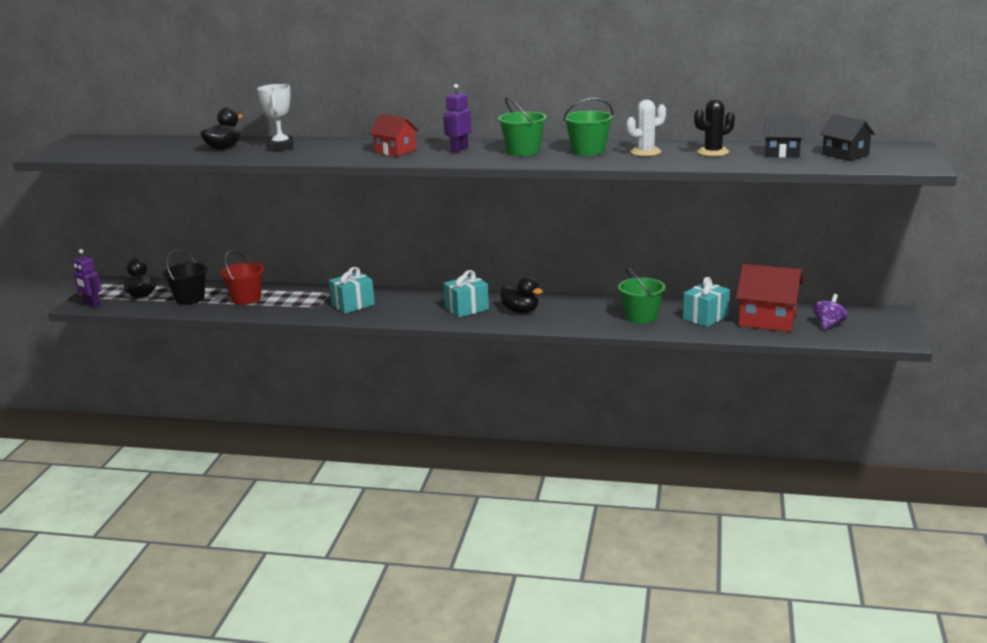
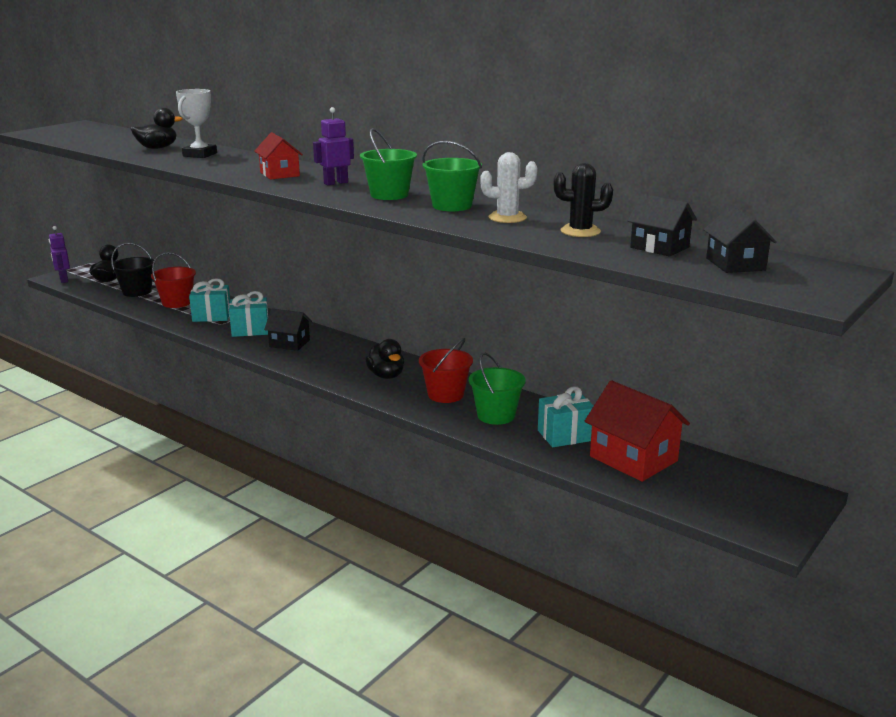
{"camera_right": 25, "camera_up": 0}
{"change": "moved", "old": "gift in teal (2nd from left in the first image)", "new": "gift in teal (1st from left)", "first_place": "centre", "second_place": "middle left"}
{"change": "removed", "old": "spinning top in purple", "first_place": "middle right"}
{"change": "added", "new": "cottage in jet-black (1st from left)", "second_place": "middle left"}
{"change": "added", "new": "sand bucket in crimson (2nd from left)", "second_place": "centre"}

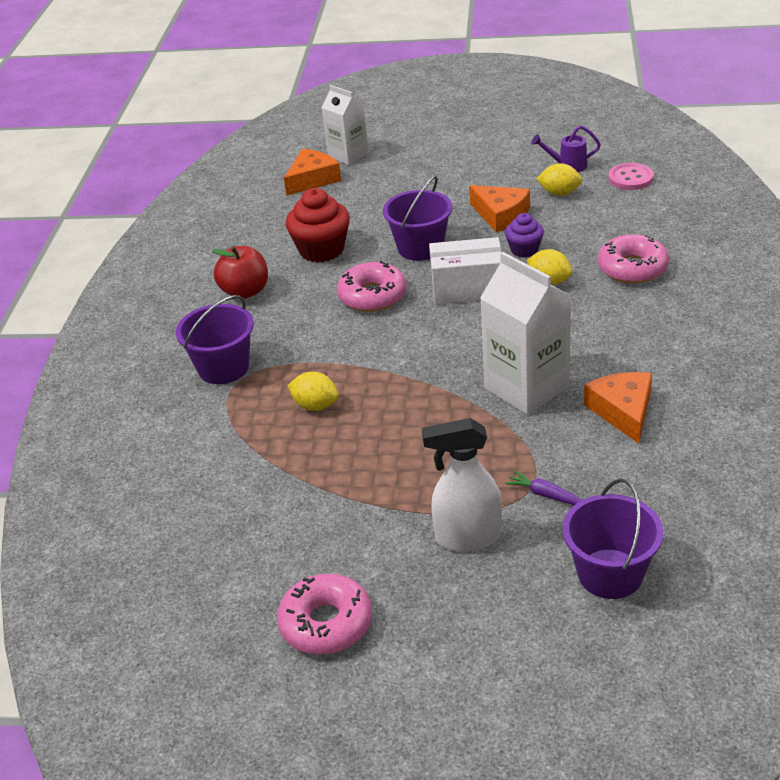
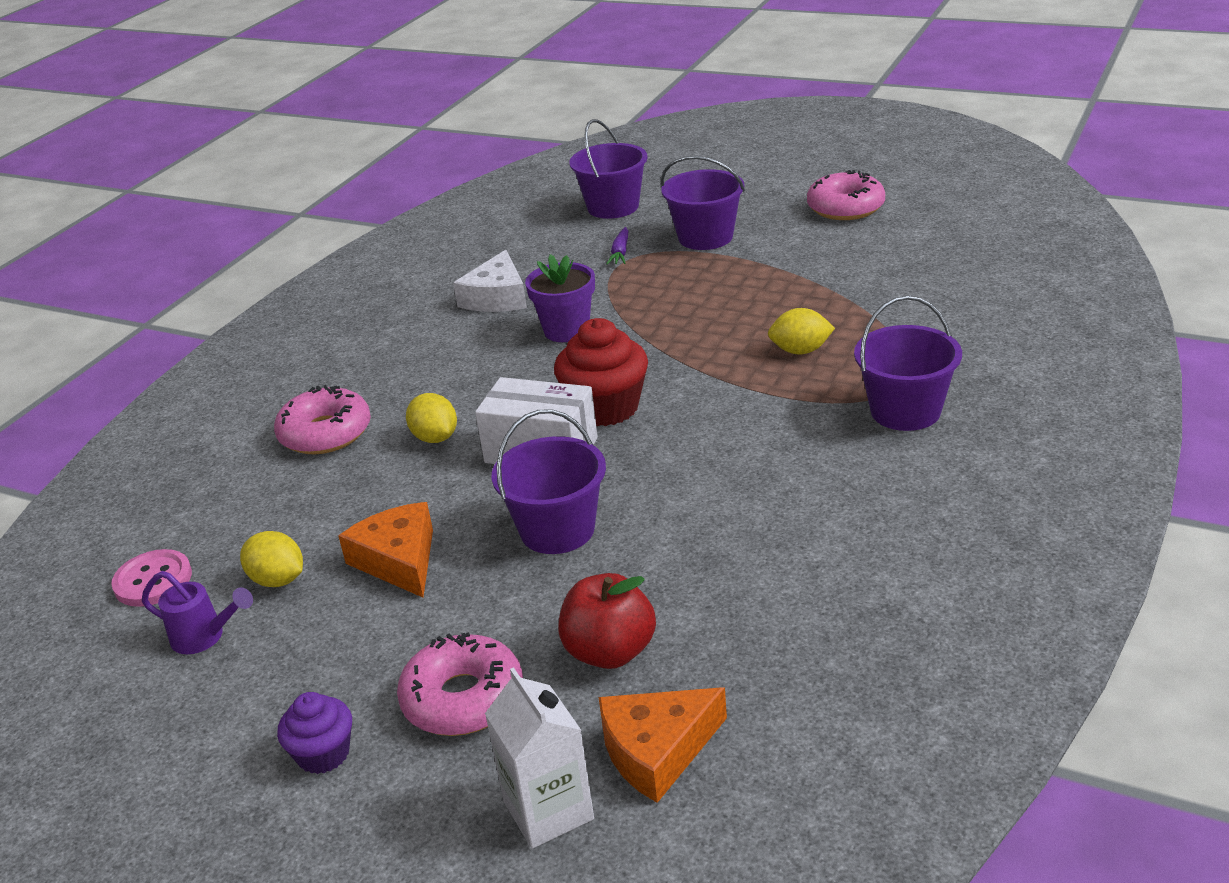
{"camera_right": -160, "camera_up": -5}
{"change": "moved", "old": "toy apple in crimson", "first_place": "middle left", "second_place": "bottom centre"}
{"change": "moved", "old": "fairy cake in crimson", "first_place": "top centre", "second_place": "centre"}
{"change": "turned", "old": "citrus fruit in bright yellow (1st from left in the first image)", "first_place": "centre", "second_place": "centre", "degrees": -45}
{"change": "moved", "old": "glazed donut in rose-pink (2nd from left)", "first_place": "centre", "second_place": "bottom centre"}
{"change": "replaced", "old": "sprayer in white", "new": "sand bucket in purple (3rd from left)", "first_place": "centre", "second_place": "top centre"}
{"change": "replaced", "old": "juice carton in white (2nd from left)", "new": "potted plant in purple", "first_place": "middle right", "second_place": "centre"}
{"change": "moved", "old": "fairy cake in purple", "first_place": "top right", "second_place": "bottom left"}
{"change": "turned", "old": "toy carrot in purple", "first_place": "middle right", "second_place": "top centre", "degrees": 45}
{"change": "recoloured", "old": "cheese in orange (3rd from left)", "new": "cheese in white", "first_place": "middle right", "second_place": "top centre"}

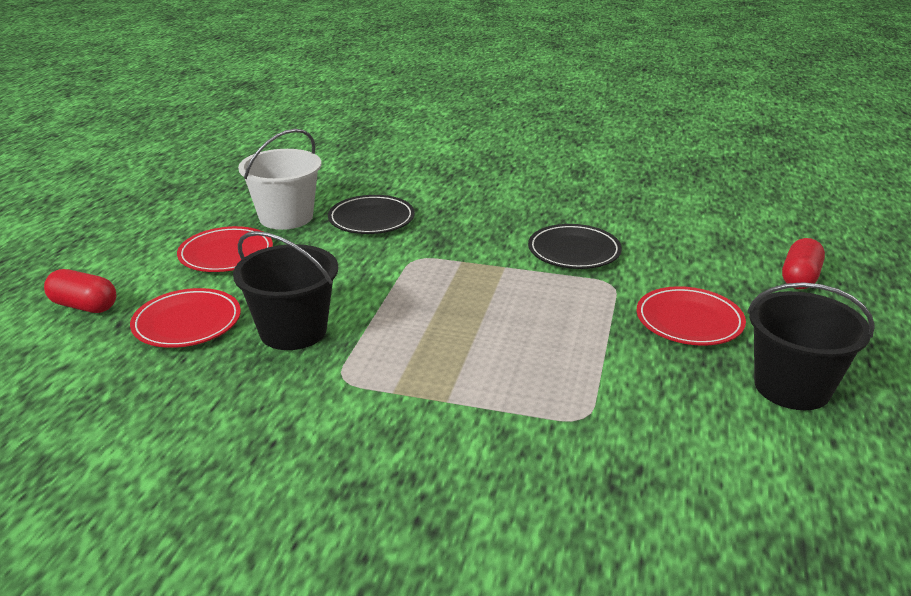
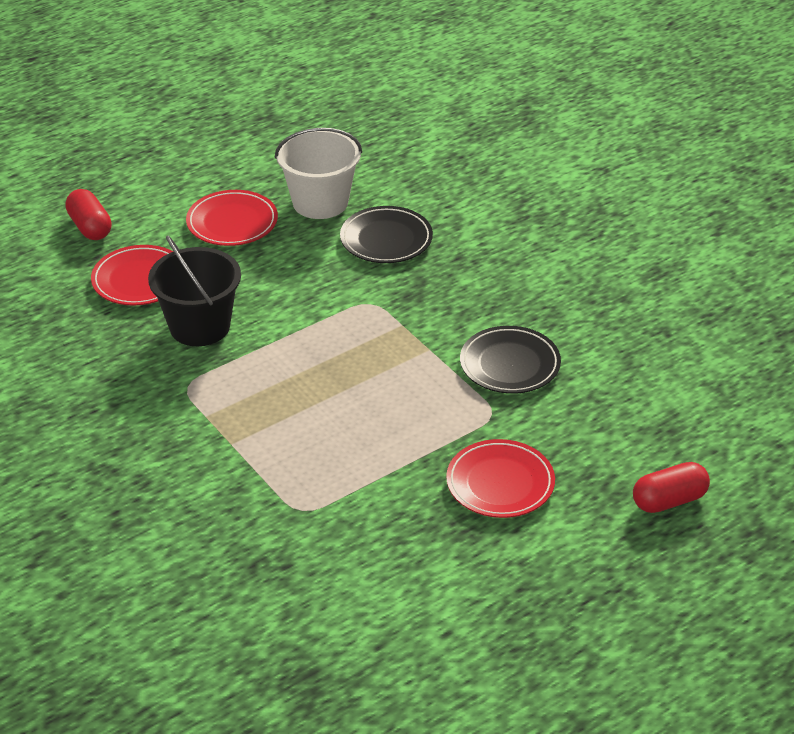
{"camera_right": 40, "camera_up": 10}
{"change": "removed", "old": "sand bucket in jet-black (2nd from left)", "first_place": "middle right"}

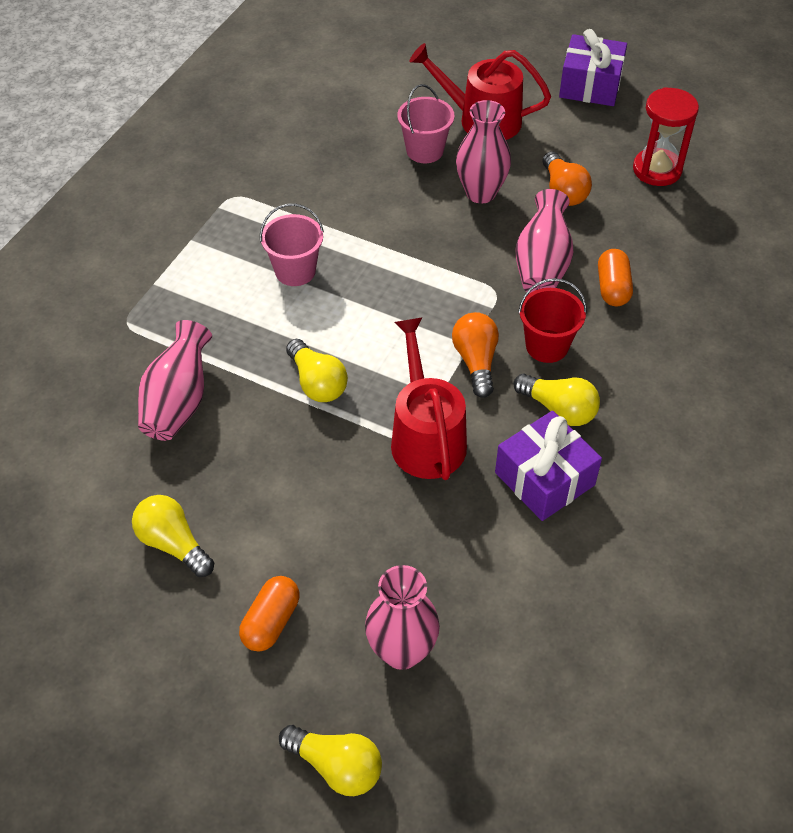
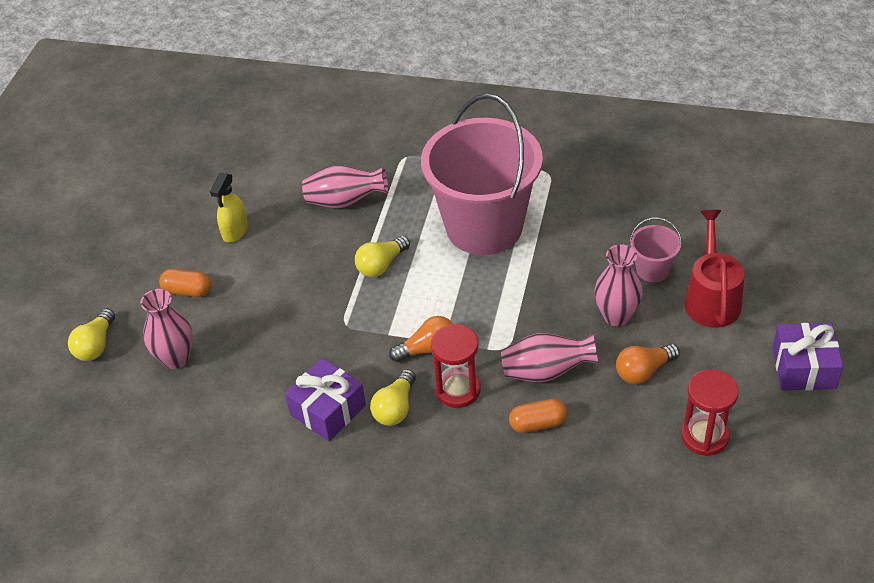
{"camera_right": 80, "camera_up": -5}
{"change": "replaced", "old": "lightbulb in bright yellow (1st from left)", "new": "sprayer in bright yellow", "first_place": "middle left", "second_place": "middle left"}
{"change": "resized", "old": "sand bucket in rose-pink (1st from left)", "first_place": "top centre", "second_place": "top centre", "factor": 2.45}
{"change": "removed", "old": "watering can in crimson (1st from left)", "first_place": "centre"}
{"change": "replaced", "old": "sand bucket in crimson", "new": "sand timer in crimson (1st from left)", "first_place": "middle right", "second_place": "centre"}

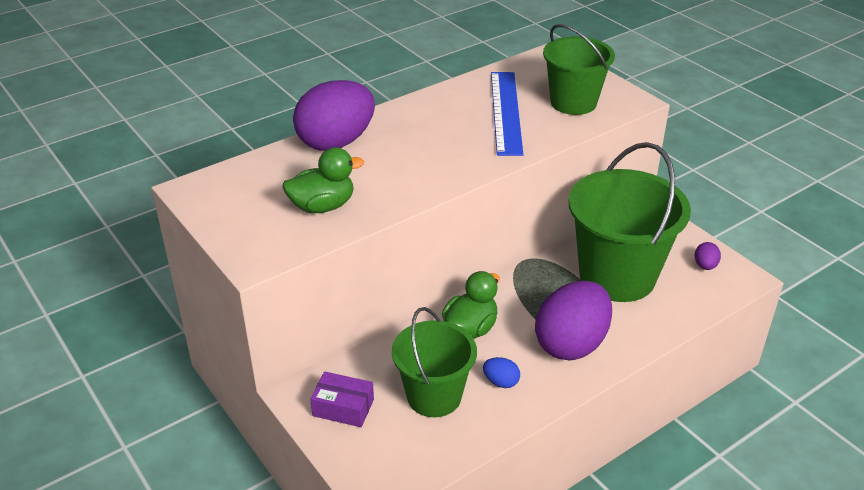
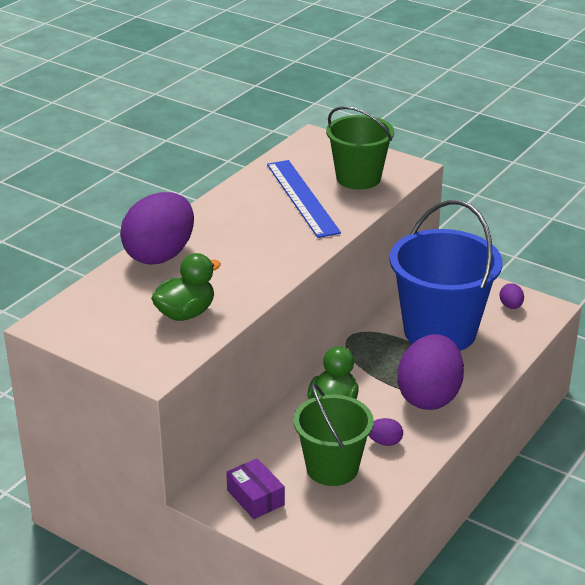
{"camera_right": -20, "camera_up": -5}
{"change": "turned", "old": "parcel in purple", "first_place": "bottom centre", "second_place": "bottom centre", "degrees": 60}
{"change": "recoloured", "old": "egg shape in cobalt", "new": "egg shape in purple (2nd from left)", "first_place": "bottom centre", "second_place": "bottom centre"}
{"change": "recoloured", "old": "sand bucket in emerald (3rd from left)", "new": "sand bucket in cobalt", "first_place": "middle right", "second_place": "middle right"}

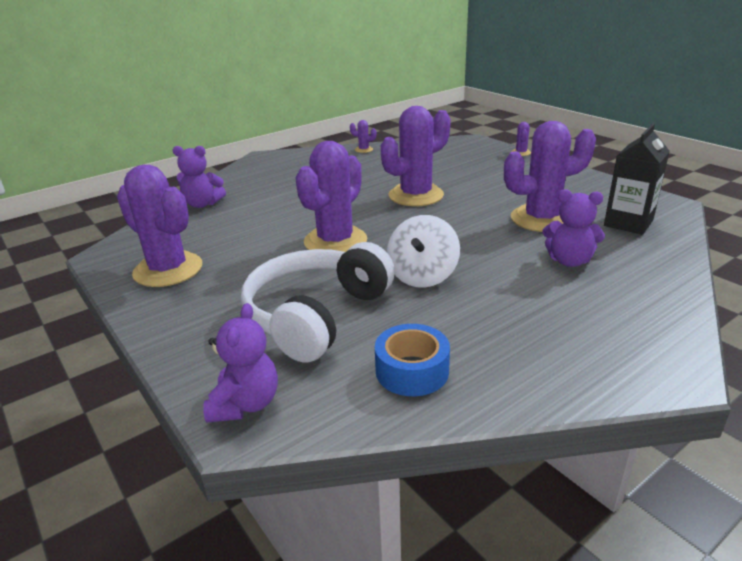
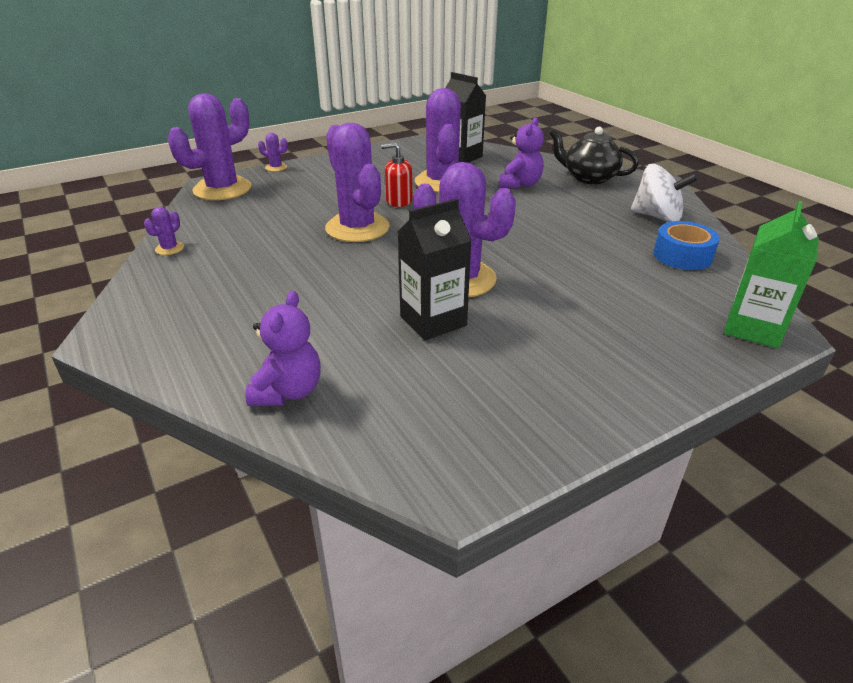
{"camera_right": -85, "camera_up": 5}
{"change": "moved", "old": "cactus in purple (1st from left in the first image)", "new": "cactus in purple (2nd from left)", "first_place": "middle left", "second_place": "top left"}
{"change": "replaced", "old": "teddy bear in purple (2nd from left)", "new": "juice carton in emerald", "first_place": "middle left", "second_place": "middle right"}
{"change": "removed", "old": "over-ear headphones in white", "first_place": "centre"}
{"change": "moved", "old": "spinning top in white", "first_place": "centre", "second_place": "top right"}
{"change": "added", "new": "pump bottle in crimson", "second_place": "top centre"}
{"change": "added", "new": "juice carton in jet-black (1st from left)", "second_place": "centre"}
{"change": "added", "new": "china teapot in jet-black", "second_place": "top right"}

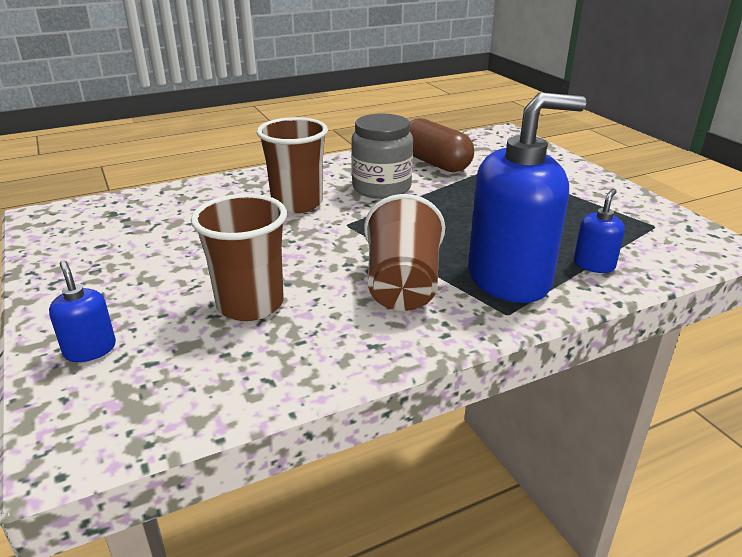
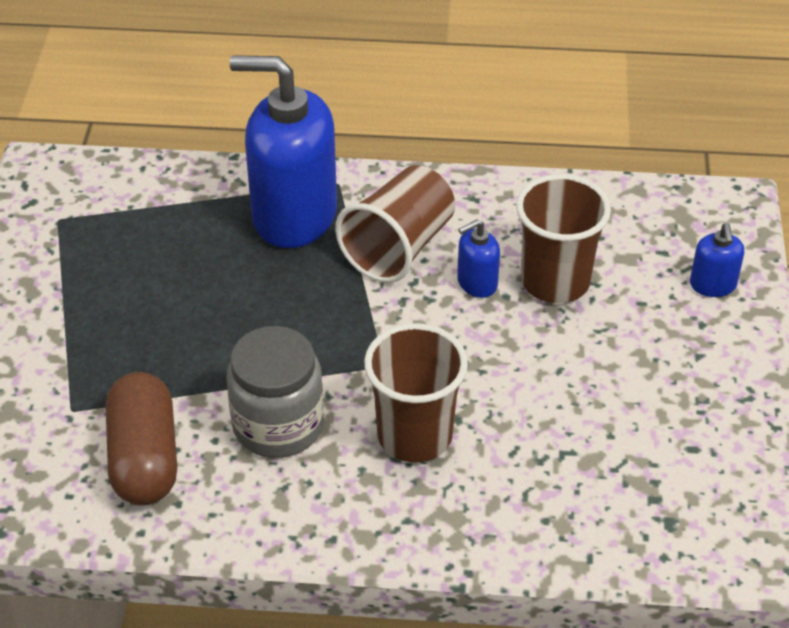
{"camera_right": -150, "camera_up": 15}
{"change": "moved", "old": "pump bottle in cobalt (3rd from left in the first image)", "new": "pump bottle in cobalt (2nd from left)", "first_place": "middle right", "second_place": "centre"}

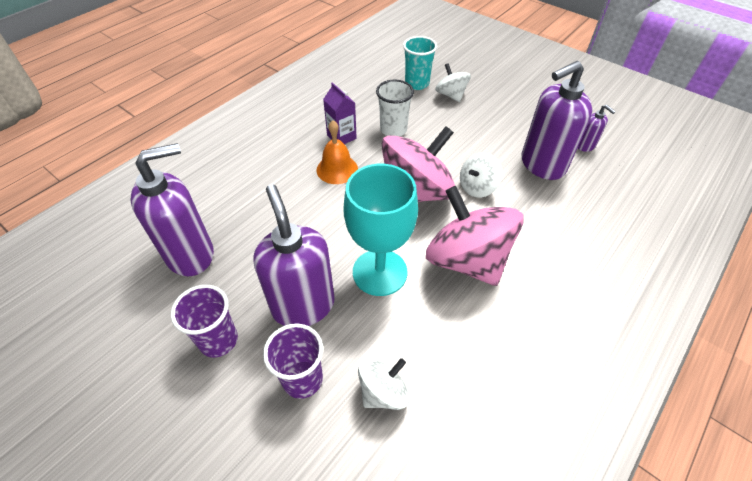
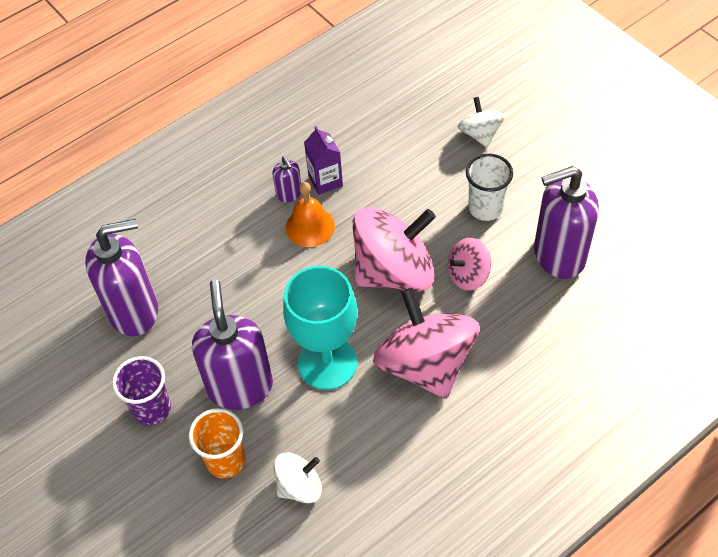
{"camera_right": 15, "camera_up": 5}
{"change": "recoloured", "old": "beaker in purple (2nd from left)", "new": "beaker in orange", "first_place": "bottom centre", "second_place": "bottom left"}
{"change": "moved", "old": "beaker in white", "first_place": "top centre", "second_place": "middle right"}
{"change": "removed", "old": "beaker in teal", "first_place": "top centre"}
{"change": "recoloured", "old": "spinning top in white (3rd from left)", "new": "spinning top in rose-pink (3rd from left)", "first_place": "centre", "second_place": "centre"}
{"change": "moved", "old": "pump bottle in purple (4th from left in the first image)", "new": "pump bottle in purple (3rd from left)", "first_place": "top right", "second_place": "top centre"}

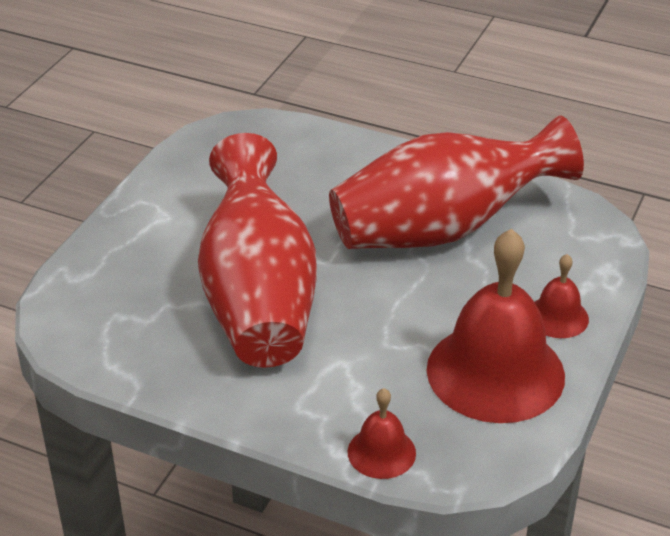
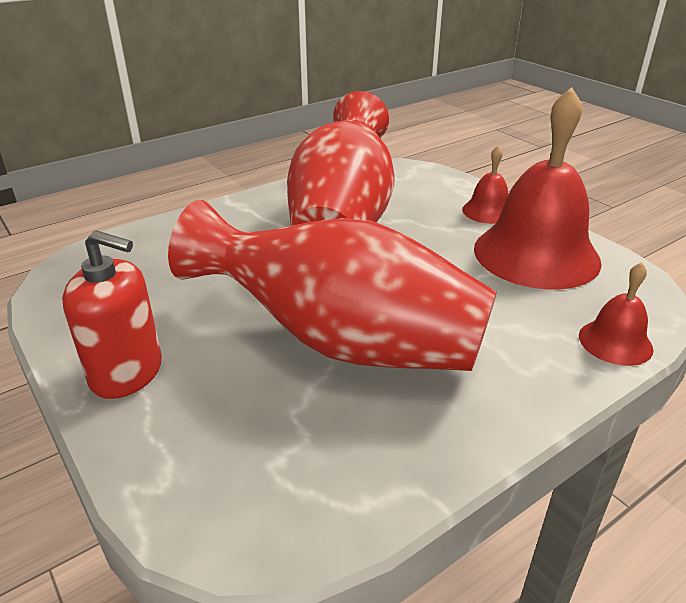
{"camera_right": -60, "camera_up": -5}
{"change": "added", "new": "pump bottle in crimson", "second_place": "middle left"}

